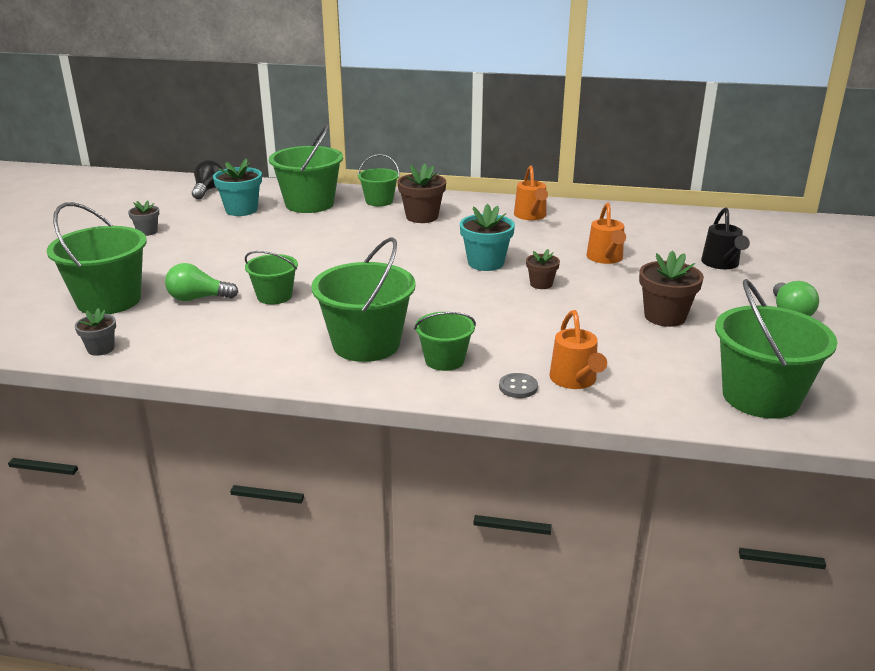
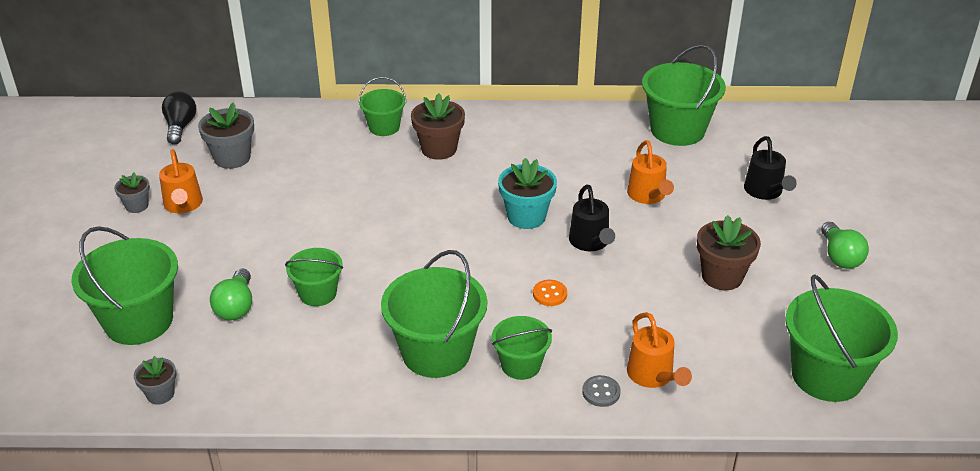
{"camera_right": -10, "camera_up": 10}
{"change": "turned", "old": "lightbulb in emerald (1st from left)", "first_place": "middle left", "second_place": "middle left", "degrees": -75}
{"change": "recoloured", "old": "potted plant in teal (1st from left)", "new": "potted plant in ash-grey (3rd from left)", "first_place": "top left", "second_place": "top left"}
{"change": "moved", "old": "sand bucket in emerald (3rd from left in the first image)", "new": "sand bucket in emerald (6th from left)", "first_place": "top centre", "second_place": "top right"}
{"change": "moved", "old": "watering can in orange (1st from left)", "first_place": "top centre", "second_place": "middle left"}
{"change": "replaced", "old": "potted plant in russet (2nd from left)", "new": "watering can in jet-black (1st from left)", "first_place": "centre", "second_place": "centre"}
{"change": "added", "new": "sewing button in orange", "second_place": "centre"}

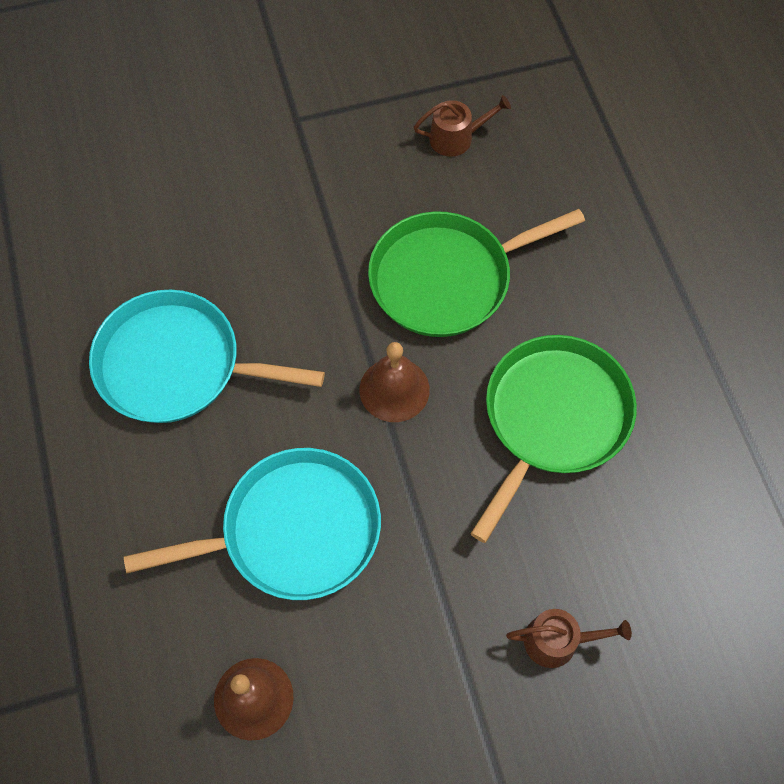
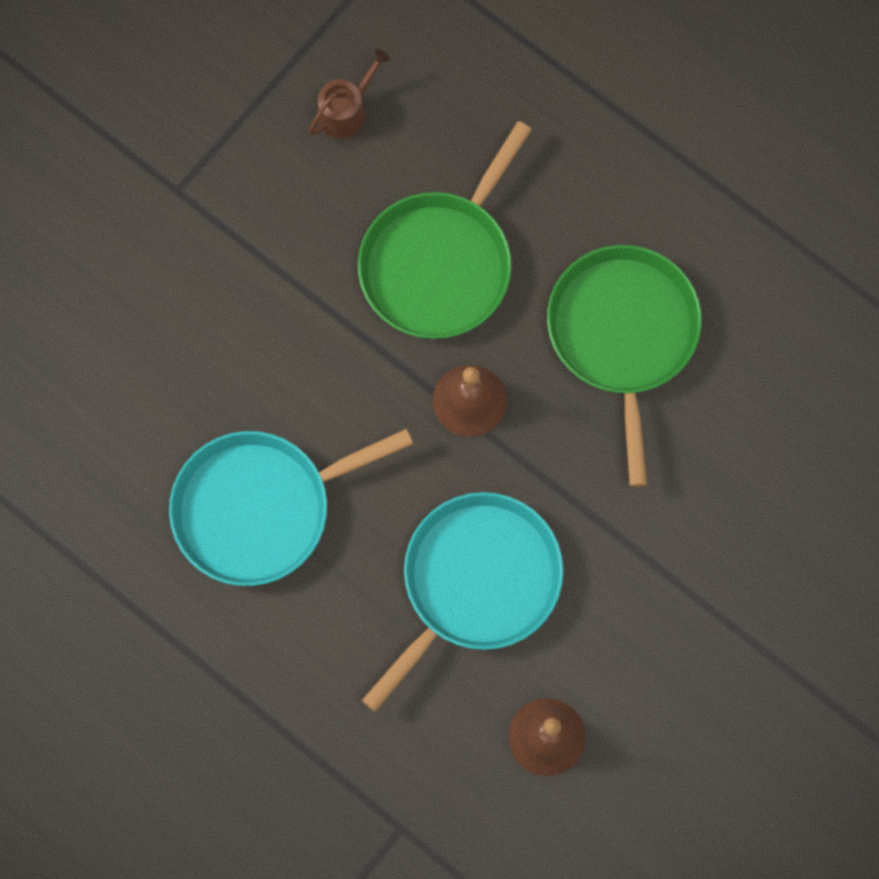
{"camera_right": -35, "camera_up": 10}
{"change": "removed", "old": "watering can in russet (2nd from left)", "first_place": "bottom right"}

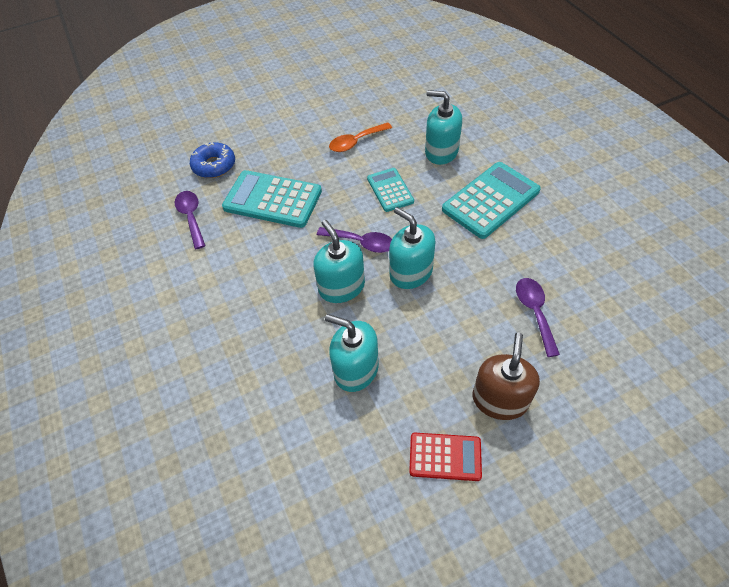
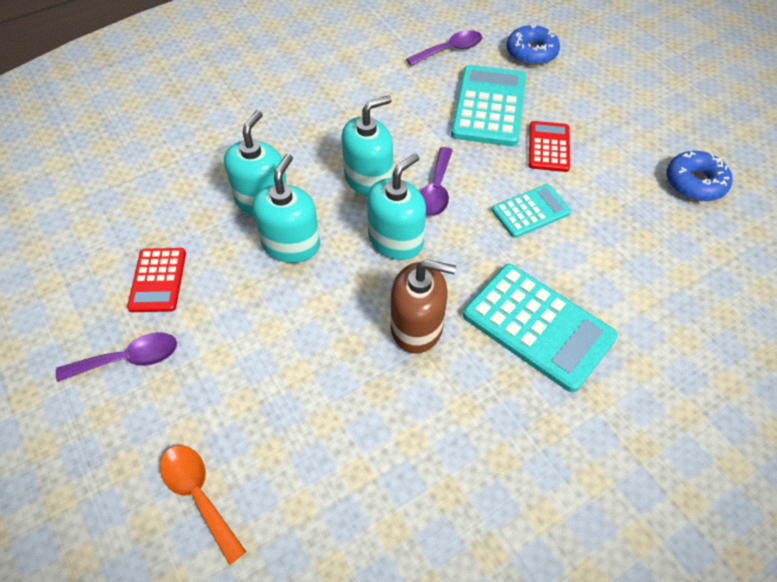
{"camera_right": 80, "camera_up": 0}
{"change": "moved", "old": "tablespoon in orange", "first_place": "top centre", "second_place": "bottom left"}
{"change": "moved", "old": "pump bottle in teal (4th from left in the first image)", "new": "pump bottle in teal (2nd from left)", "first_place": "top centre", "second_place": "centre"}
{"change": "moved", "old": "pump bottle in russet", "first_place": "middle right", "second_place": "centre"}
{"change": "moved", "old": "tablespoon in purple (3rd from left in the first image)", "new": "tablespoon in purple (1st from left)", "first_place": "middle right", "second_place": "middle left"}
{"change": "added", "new": "adding machine in crimson (2nd from left)", "second_place": "top right"}
{"change": "added", "new": "glazed donut in cobalt (2nd from left)", "second_place": "top right"}

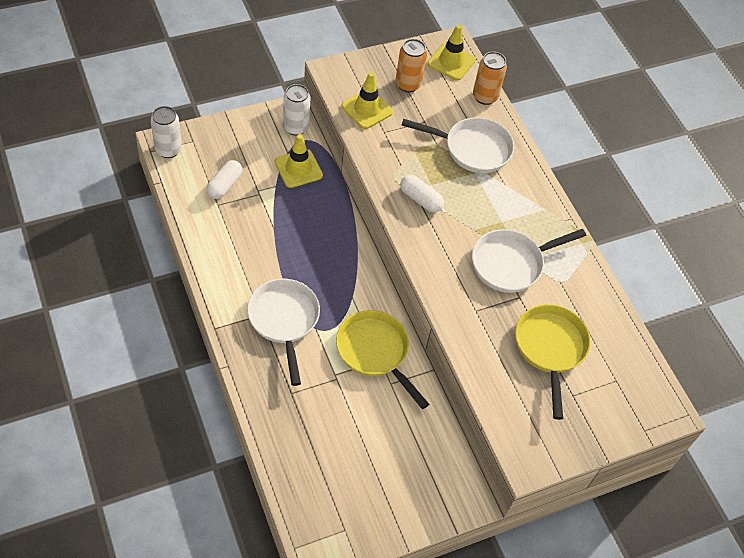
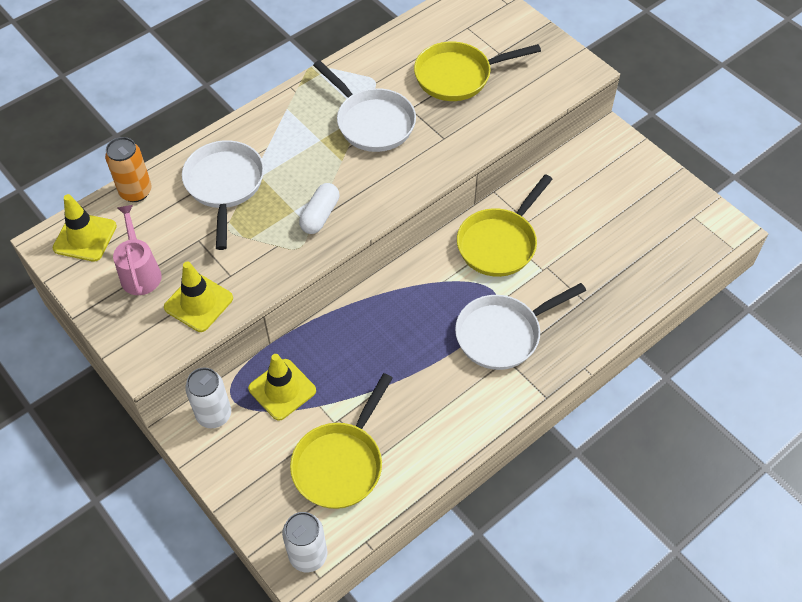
{"camera_right": -100, "camera_up": 0}
{"change": "replaced", "old": "capsule in white (1st from left)", "new": "skillet in bright yellow (1st from left)", "first_place": "top left", "second_place": "bottom centre"}
{"change": "replaced", "old": "soda can in orange (1st from left)", "new": "watering can in rose-pink", "first_place": "top centre", "second_place": "middle left"}

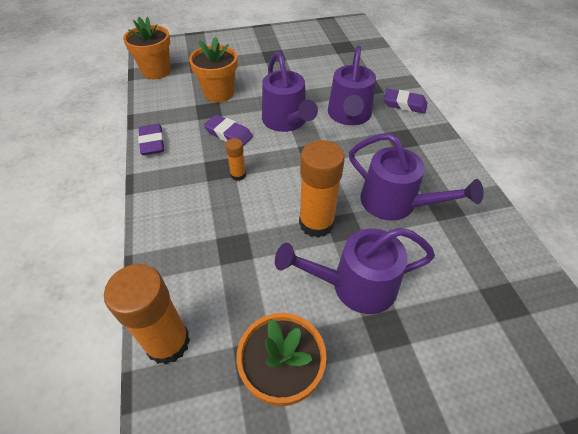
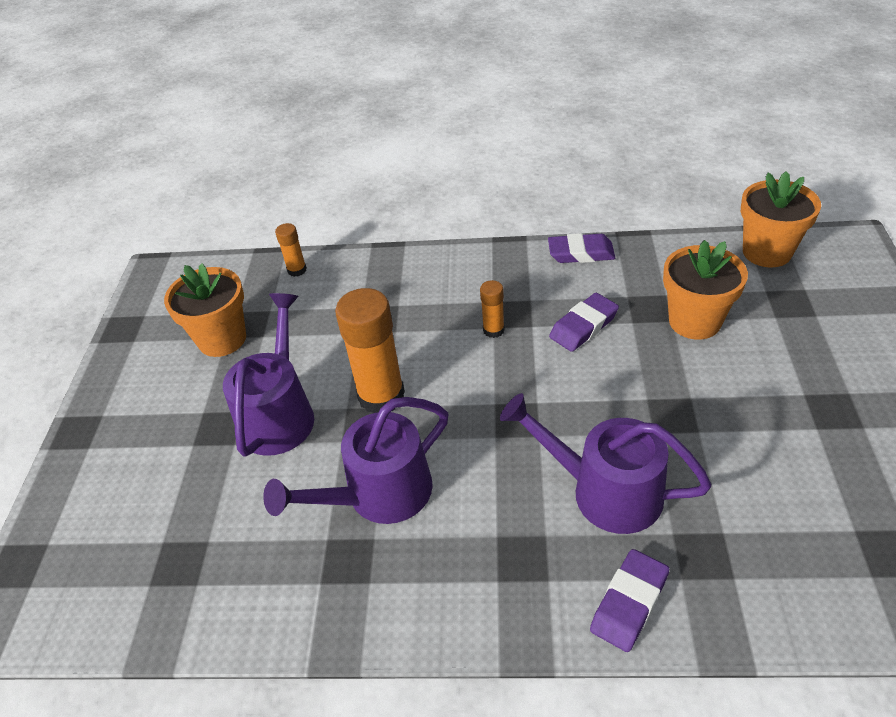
{"camera_right": 110, "camera_up": -5}
{"change": "resized", "old": "glue stick in orange (1st from left)", "first_place": "bottom left", "second_place": "middle left", "factor": 0.49}
{"change": "removed", "old": "watering can in purple (1st from left)", "first_place": "top centre"}

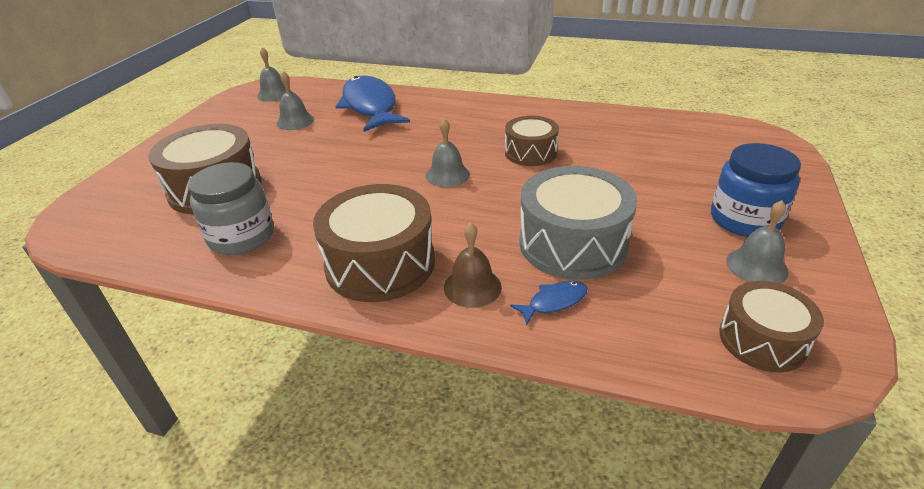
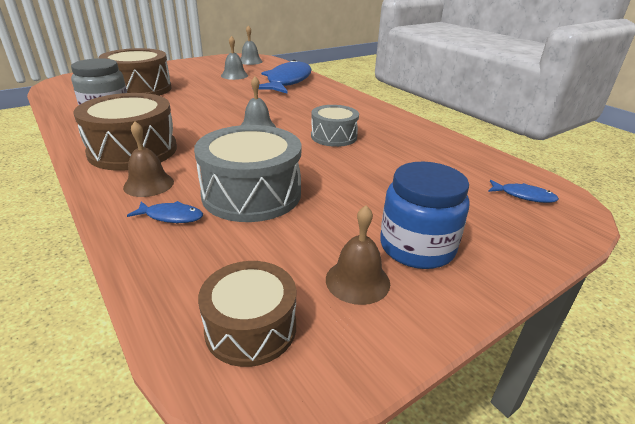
{"camera_right": 35, "camera_up": -5}
{"change": "recoloured", "old": "toy drum in russet (3rd from left)", "new": "toy drum in ash-grey (2nd from left)", "first_place": "top centre", "second_place": "top centre"}
{"change": "recoloured", "old": "bell in ash-grey (4th from left)", "new": "bell in russet (2nd from left)", "first_place": "middle right", "second_place": "centre"}
{"change": "added", "new": "fish in cobalt (3rd from left)", "second_place": "middle right"}

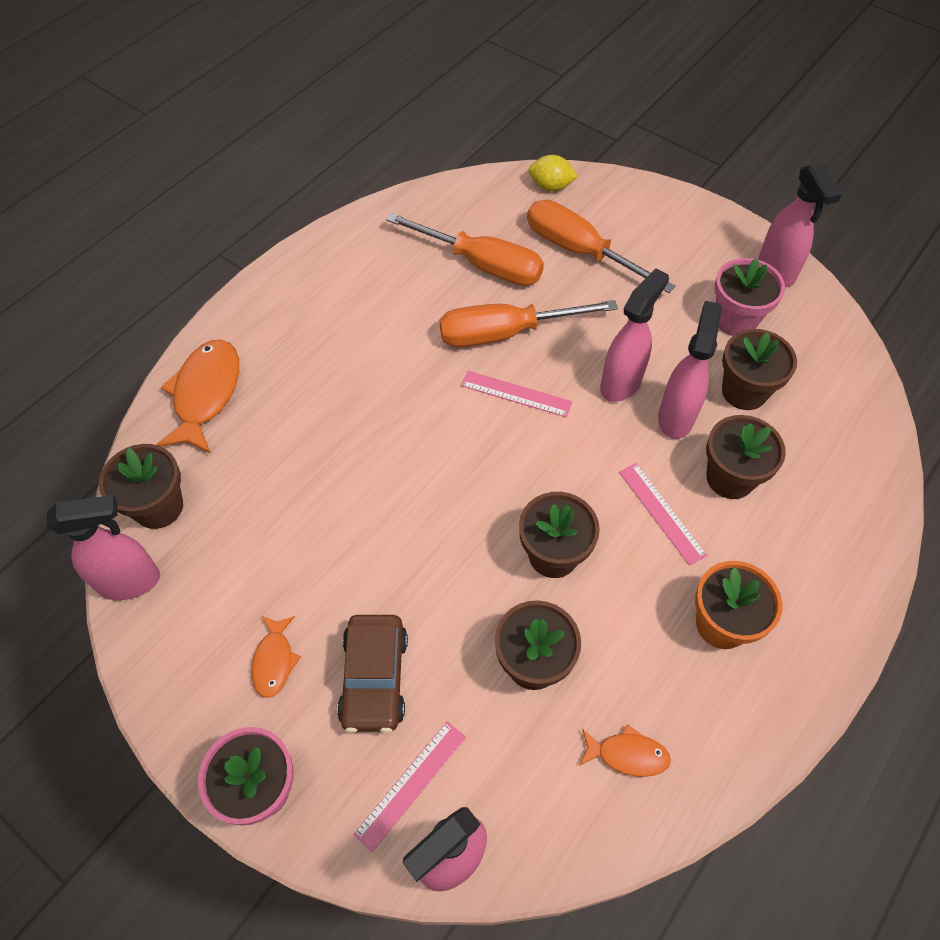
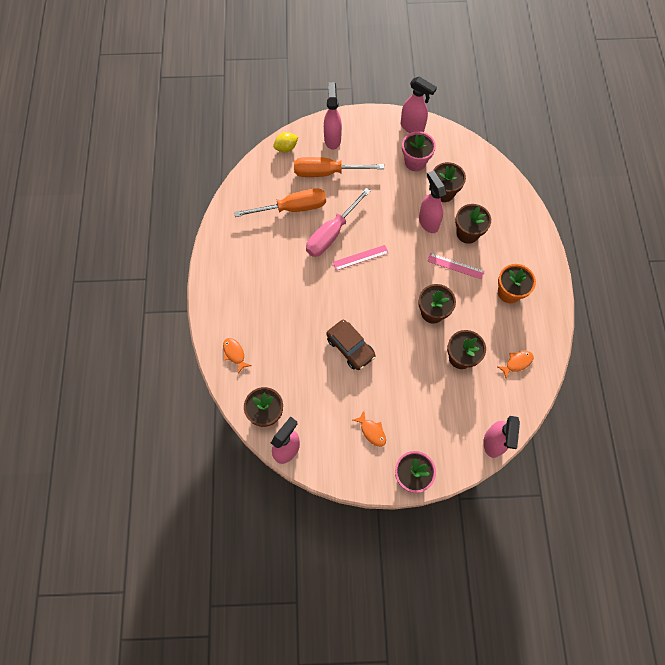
{"camera_right": -40, "camera_up": 10}
{"change": "resized", "old": "fish in orange (1st from left)", "first_place": "middle left", "second_place": "centre", "factor": 0.54}
{"change": "moved", "old": "car in russet", "first_place": "bottom centre", "second_place": "centre"}
{"change": "removed", "old": "straightedge in rose-pink (1st from left)", "first_place": "bottom centre"}
{"change": "recoloured", "old": "screwdriver in orange (2nd from left)", "new": "screwdriver in rose-pink", "first_place": "centre", "second_place": "centre"}
{"change": "moved", "old": "sprayer in rose-pink (3rd from left in the first image)", "new": "sprayer in rose-pink (2nd from left)", "first_place": "middle right", "second_place": "top centre"}

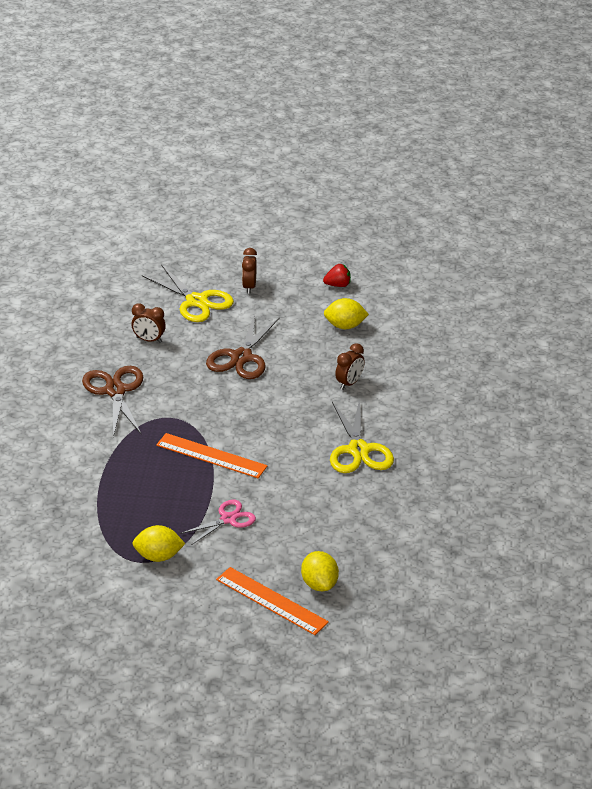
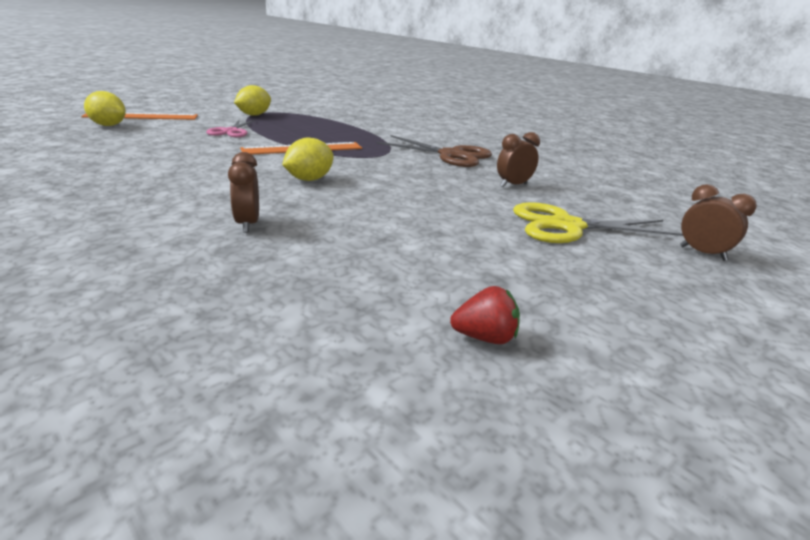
{"camera_right": 130, "camera_up": -10}
{"change": "removed", "old": "shears in russet (2nd from left)", "first_place": "centre"}
{"change": "moved", "old": "alarm clock in russet (2nd from left in the first image)", "new": "alarm clock in russet (3rd from left)", "first_place": "centre", "second_place": "middle right"}
{"change": "turned", "old": "berry in crimson", "first_place": "centre", "second_place": "centre", "degrees": -120}
{"change": "moved", "old": "citrus fruit in bright yellow (3rd from left)", "first_place": "centre", "second_place": "top centre"}
{"change": "removed", "old": "shears in bright yellow (2nd from left)", "first_place": "centre"}

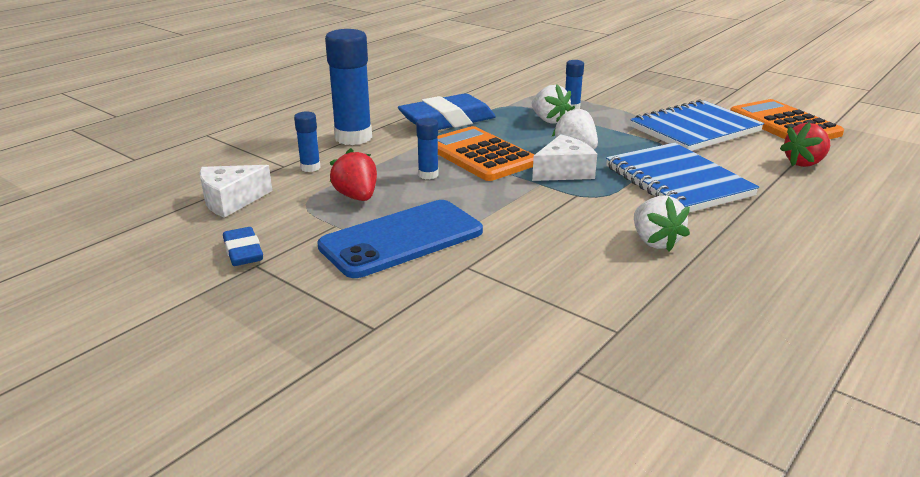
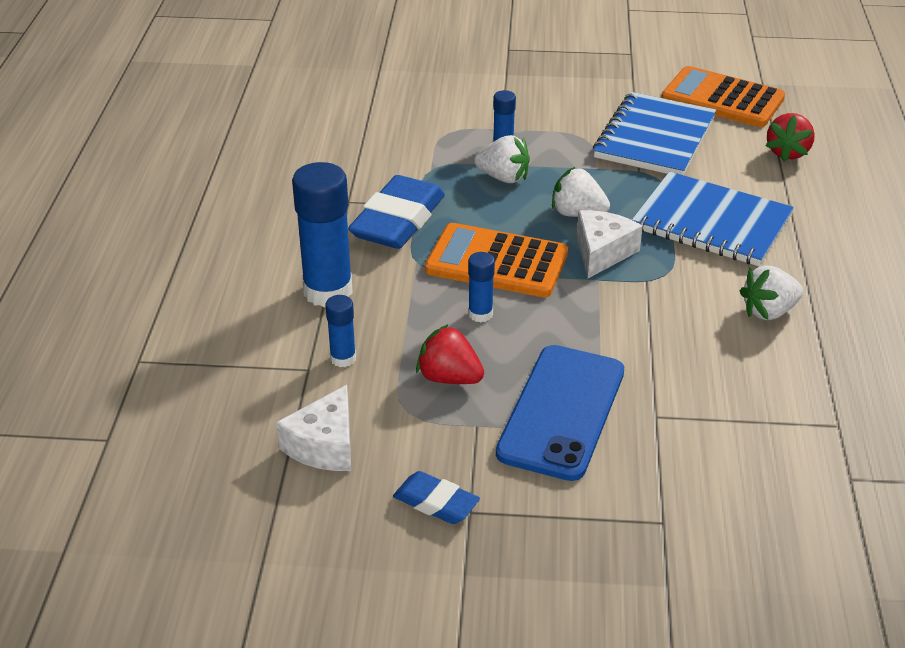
{"camera_right": -35, "camera_up": 10}
{"change": "turned", "old": "berry in white (3rd from left)", "first_place": "middle right", "second_place": "middle right", "degrees": 120}

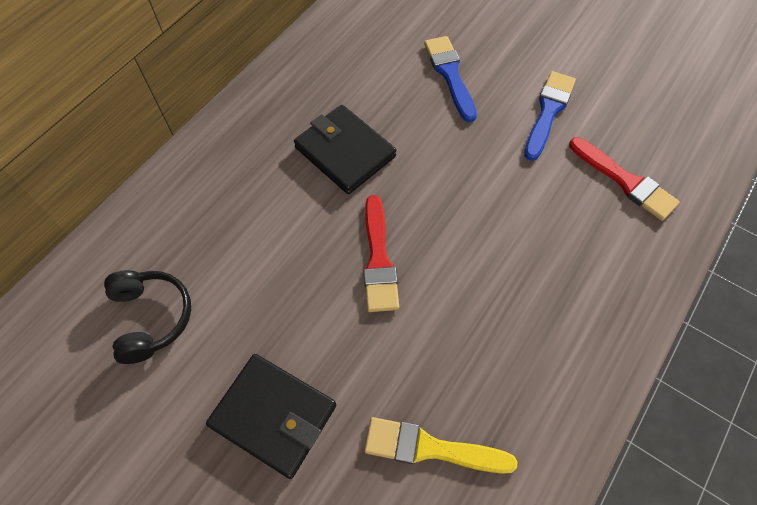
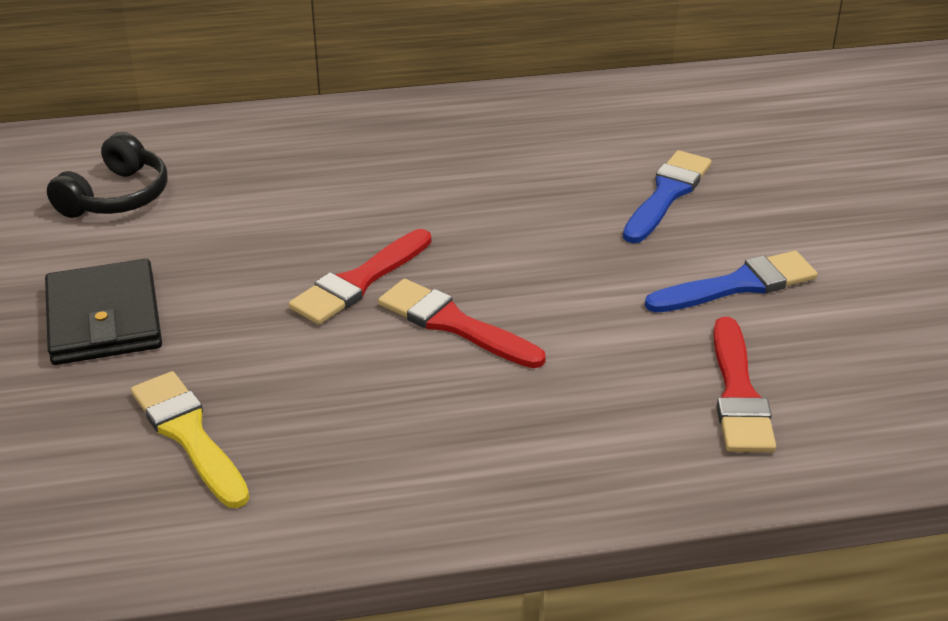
{"camera_right": 45, "camera_up": -25}
{"change": "removed", "old": "wallet in jet-black (2nd from left)", "first_place": "top centre"}
{"change": "added", "new": "brush in crimson (2nd from left)", "second_place": "centre"}

